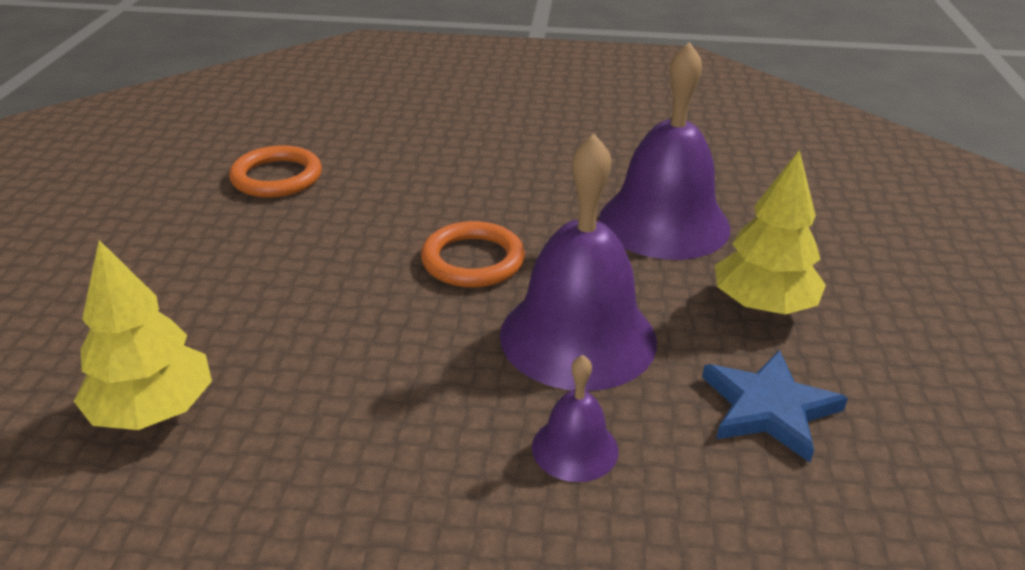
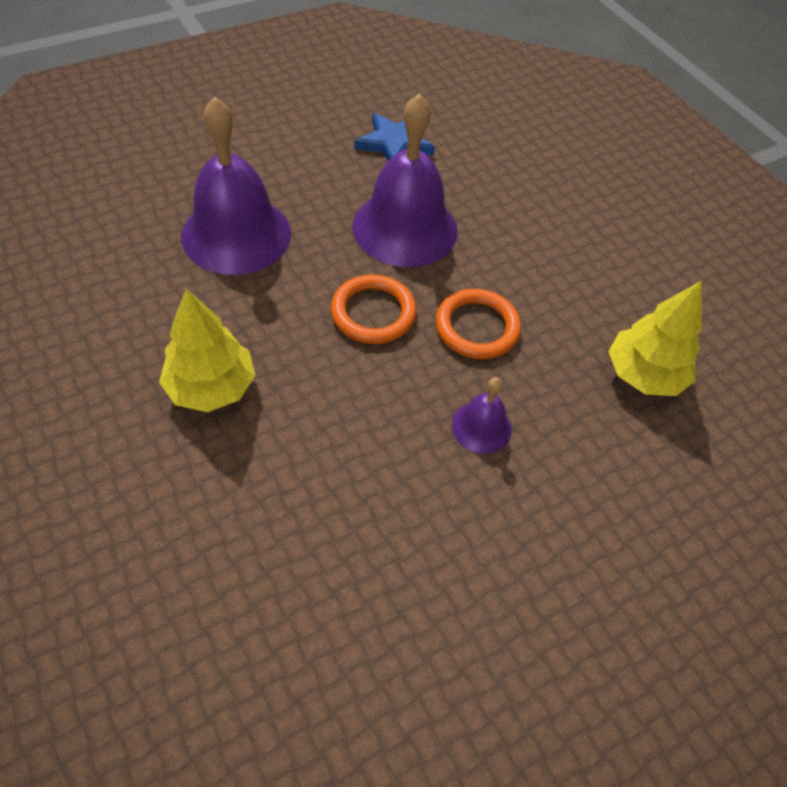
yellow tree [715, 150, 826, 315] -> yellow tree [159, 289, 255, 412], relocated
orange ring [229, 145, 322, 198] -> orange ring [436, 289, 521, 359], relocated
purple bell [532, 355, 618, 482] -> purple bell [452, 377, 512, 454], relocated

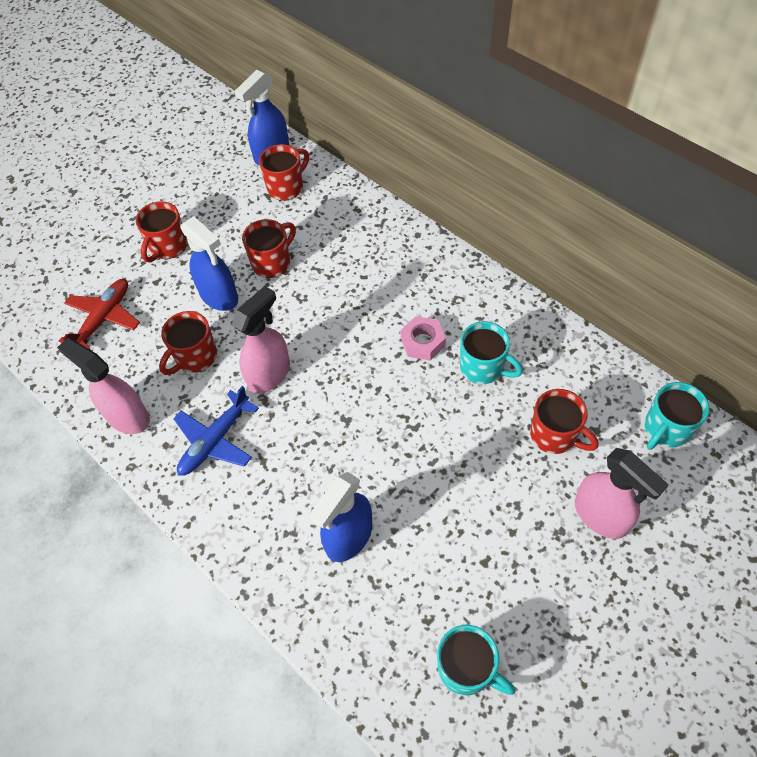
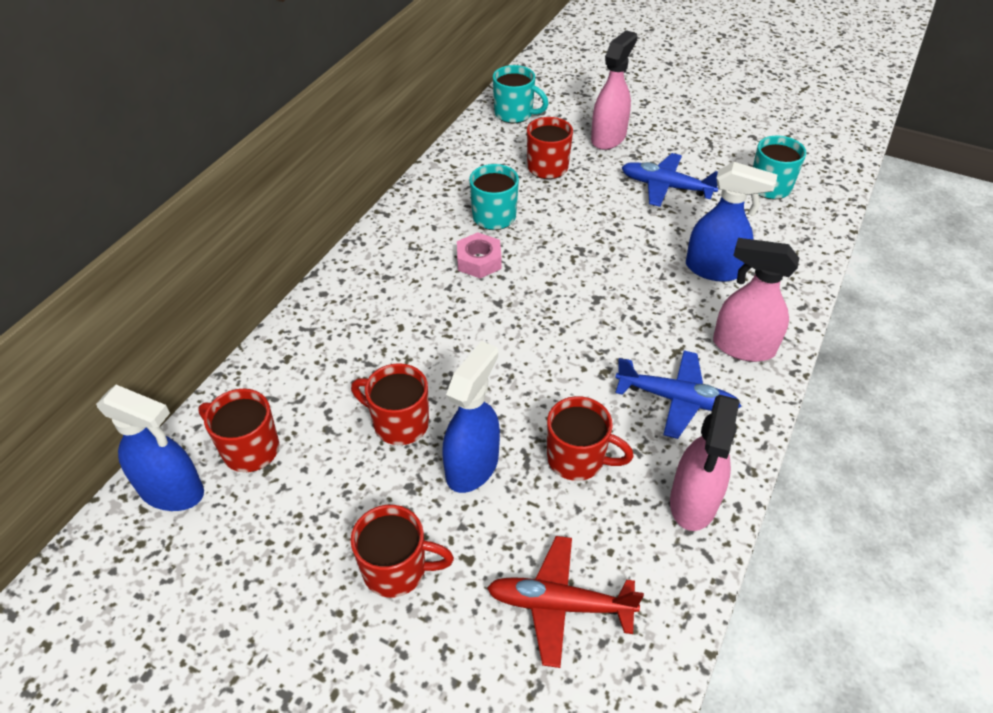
none -> blue plane [622, 153, 718, 207]
pink spray bottle [232, 286, 290, 394] -> pink spray bottle [713, 238, 799, 362], relocated

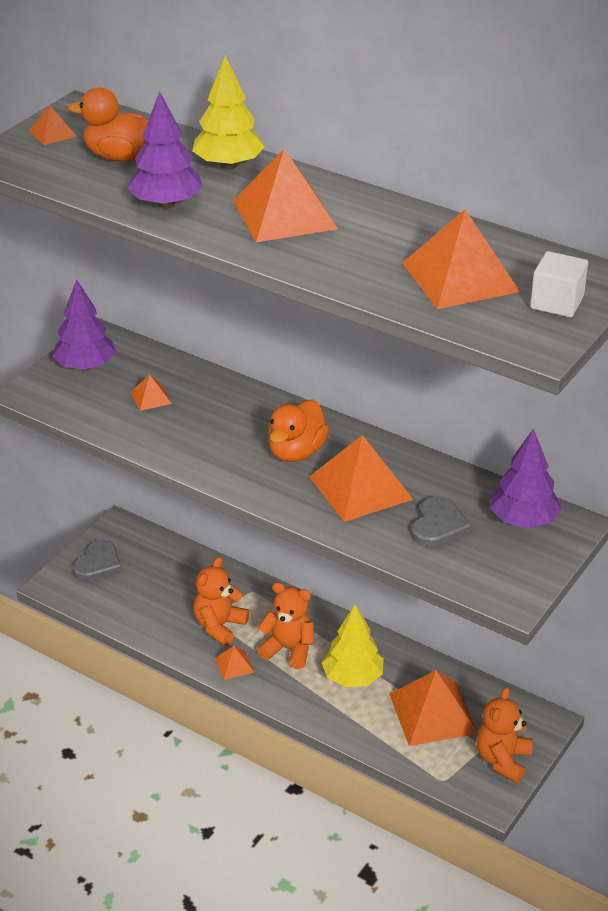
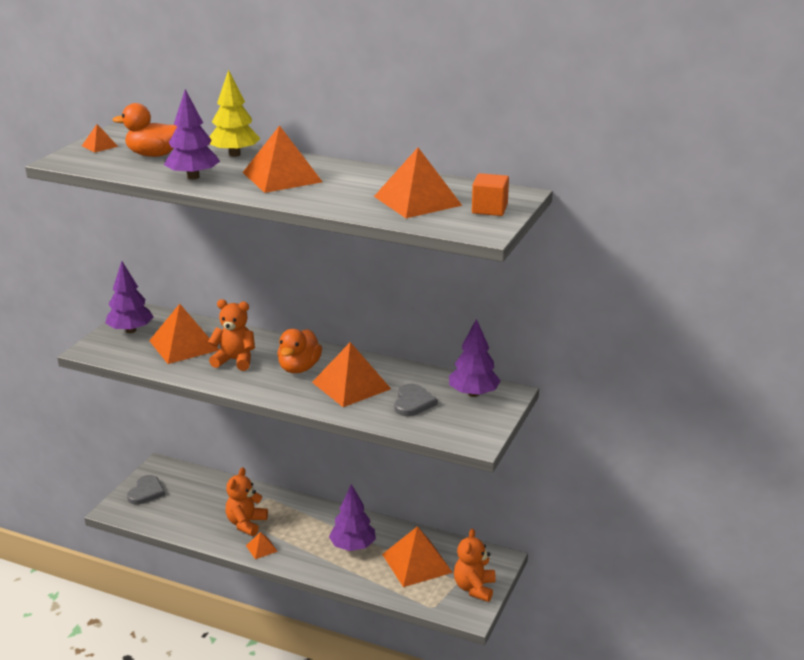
orange pyramid [131, 374, 172, 411] -> orange pyramid [149, 304, 219, 364], x2.17
orange teddy bear [257, 582, 314, 669] -> orange teddy bear [208, 299, 255, 371], relocated
yellow tree [322, 605, 384, 687] -> purple tree [329, 484, 376, 551]
white cube [530, 251, 588, 318] -> orange cube [472, 173, 509, 216]

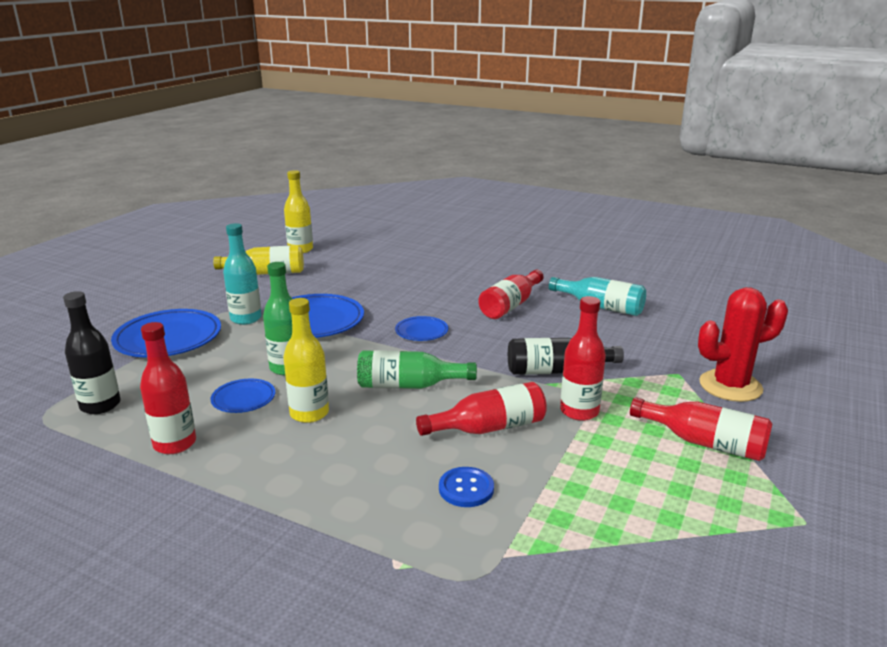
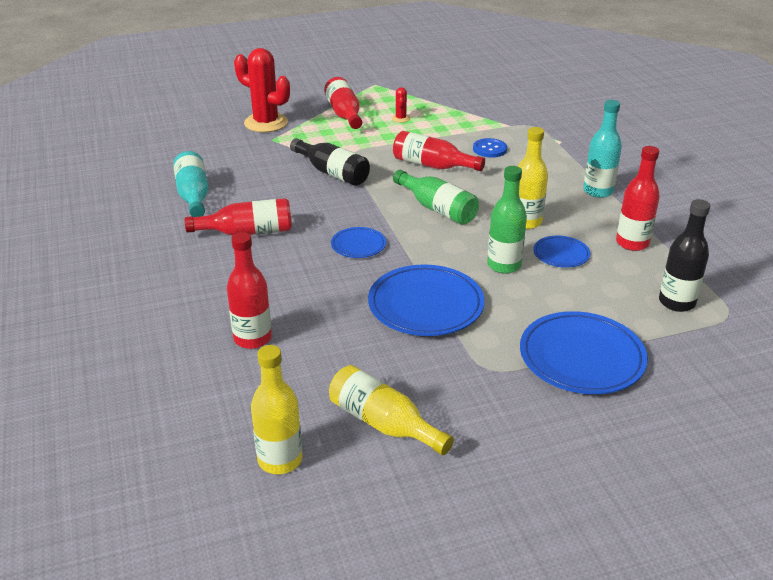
red bottle [560, 296, 606, 421] -> red bottle [227, 232, 272, 349], relocated
none -> red cactus [392, 87, 410, 123]
turquoise bottle [223, 223, 262, 325] -> turquoise bottle [583, 100, 622, 198], relocated

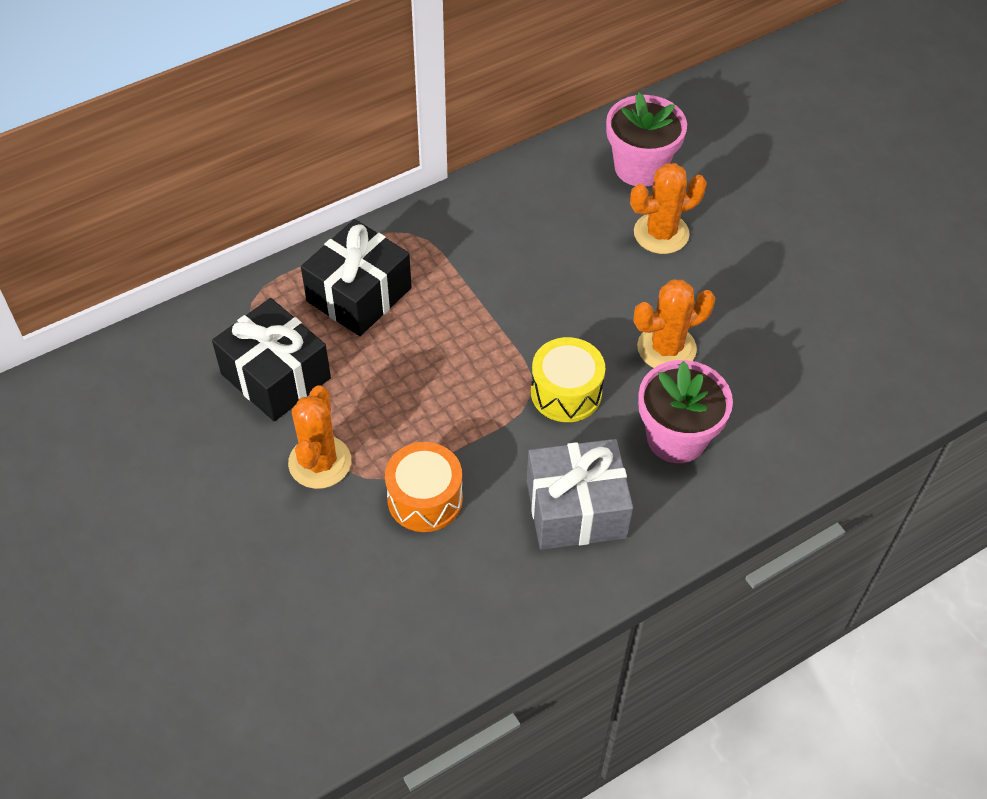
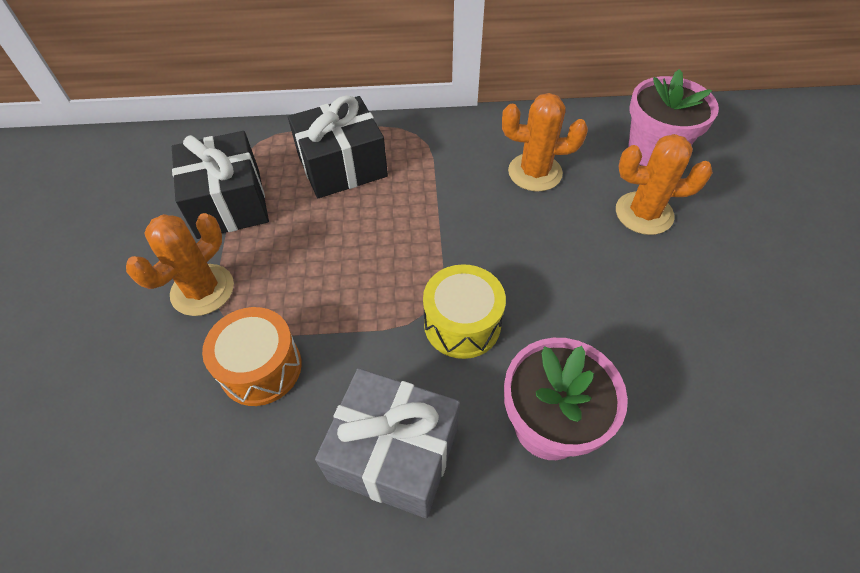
orange cactus [634, 280, 715, 368] -> orange cactus [502, 93, 588, 191], relocated

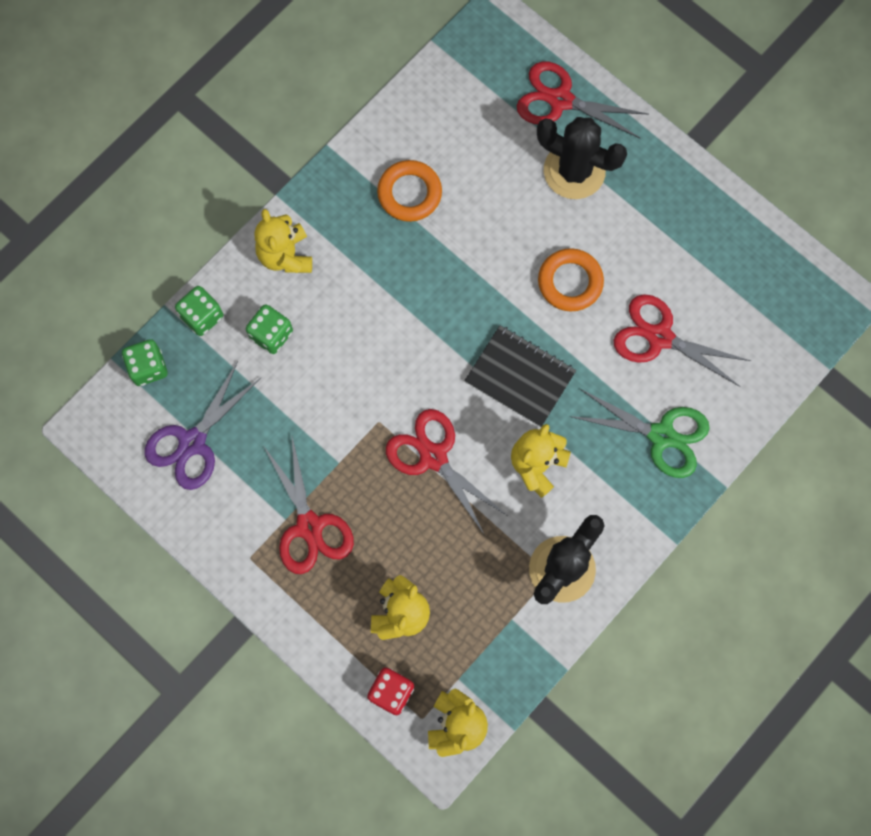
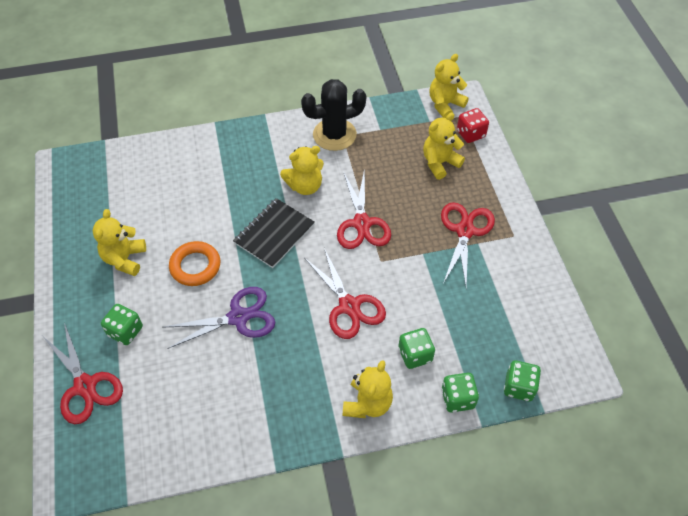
none -> yellow teddy bear [93, 209, 146, 276]
black cactus [537, 117, 627, 199] -> green dice [101, 304, 143, 345]
purple scissors [145, 361, 262, 490] -> purple scissors [162, 287, 275, 349], relocated
black notebook [464, 325, 576, 427] -> black notebook [233, 198, 315, 268], 60 degrees clockwise
red scissors [614, 294, 751, 387] -> red scissors [305, 248, 386, 339], relocated
orange ring [377, 160, 442, 222] -> none
green scissors [569, 389, 710, 478] -> none

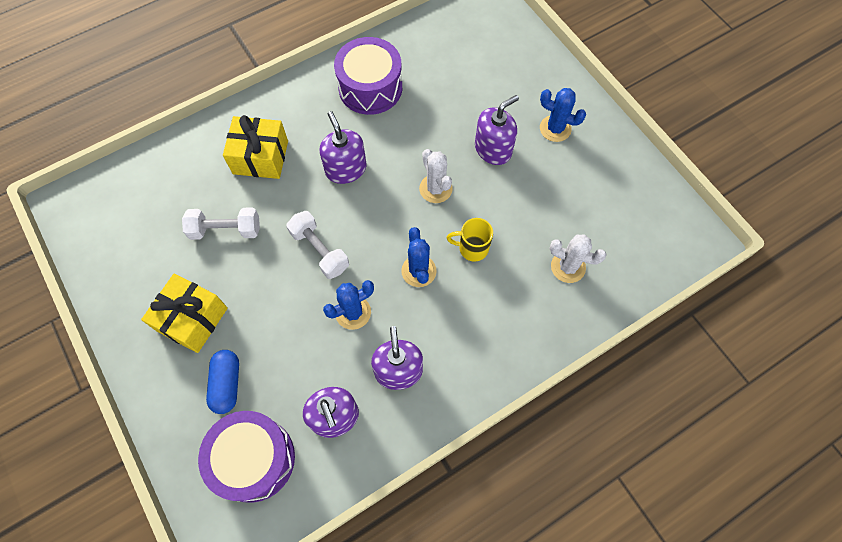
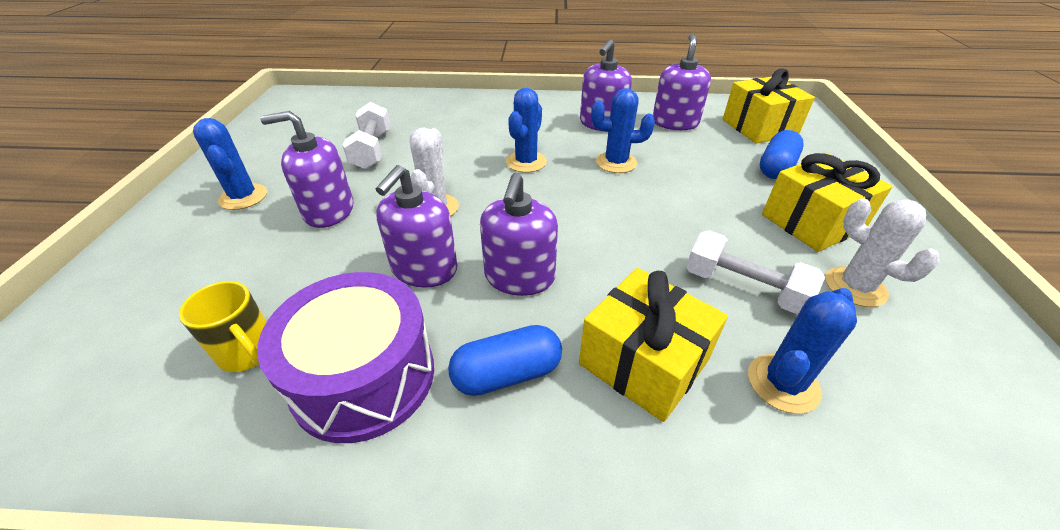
yellow mug [447, 218, 493, 261] -> yellow mug [179, 281, 266, 372], relocated
white dumbbell [286, 211, 349, 279] -> white dumbbell [342, 102, 390, 169], relocated
none -> purple soap dispenser [376, 165, 458, 288]
none -> blue capsule [448, 325, 562, 396]
purple drum [198, 411, 295, 503] -> yellow gift [723, 68, 815, 144]
none -> blue cactus [748, 288, 857, 414]
white cactus [549, 234, 607, 283] -> white cactus [825, 198, 940, 307], relocated

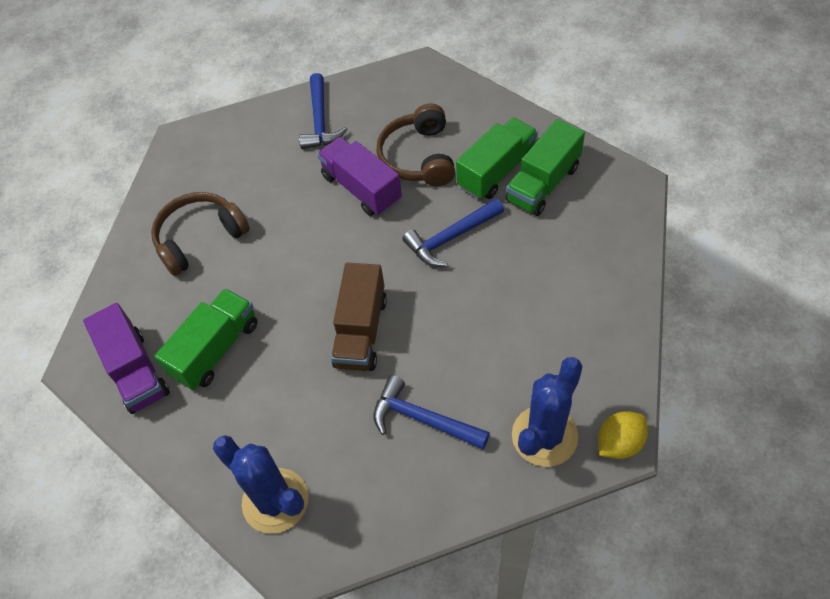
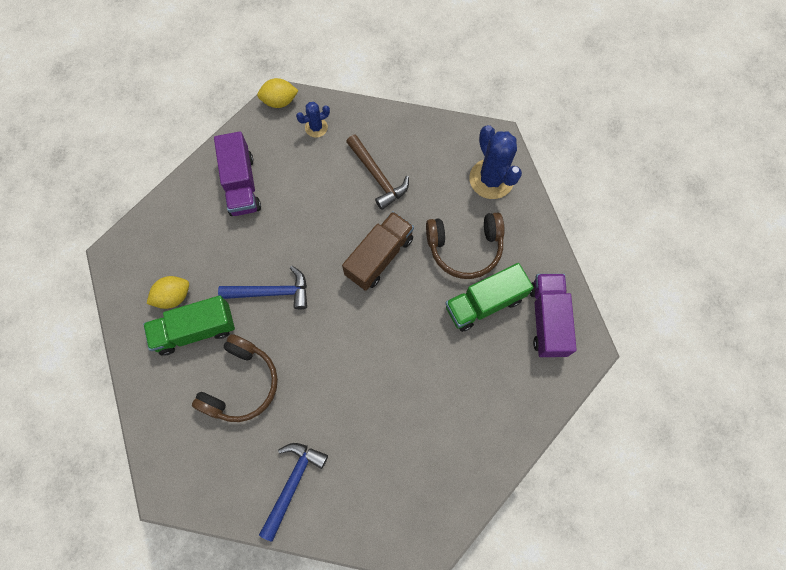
green truck [506, 119, 585, 216] -> yellow lemon [147, 276, 189, 309]
purple truck [317, 137, 402, 216] -> purple truck [214, 131, 261, 216], relocated
blue cactus [512, 357, 582, 467] -> blue cactus [296, 102, 330, 138], x0.52
blue hammer [373, 375, 490, 449] -> brown hammer [346, 134, 409, 210]
brown headphones [151, 192, 250, 276] -> brown headphones [426, 212, 505, 279], relocated

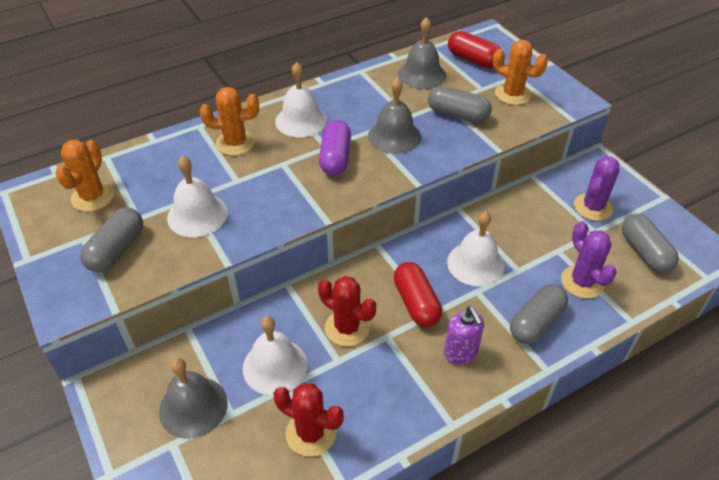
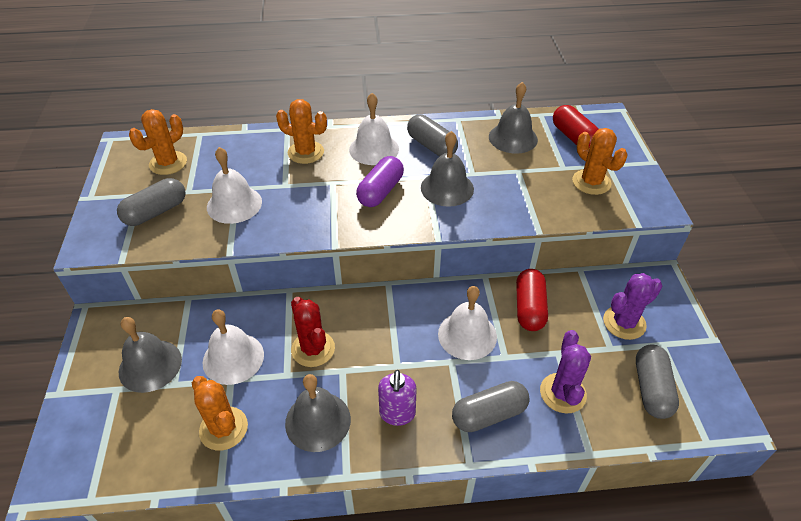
red cactus [273, 383, 344, 457] -> orange cactus [192, 376, 248, 451]
none -> grey bell [285, 374, 351, 452]
grey capsule [428, 86, 492, 123] -> grey capsule [407, 114, 458, 156], relocated
red capsule [394, 262, 442, 327] -> red capsule [516, 269, 548, 331], relocated

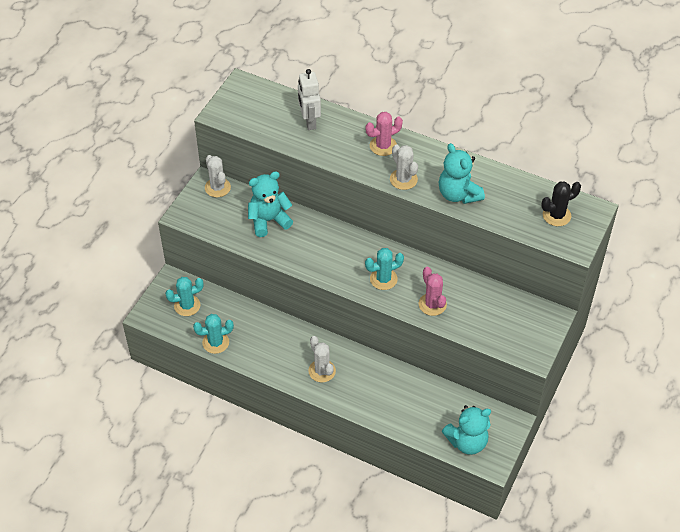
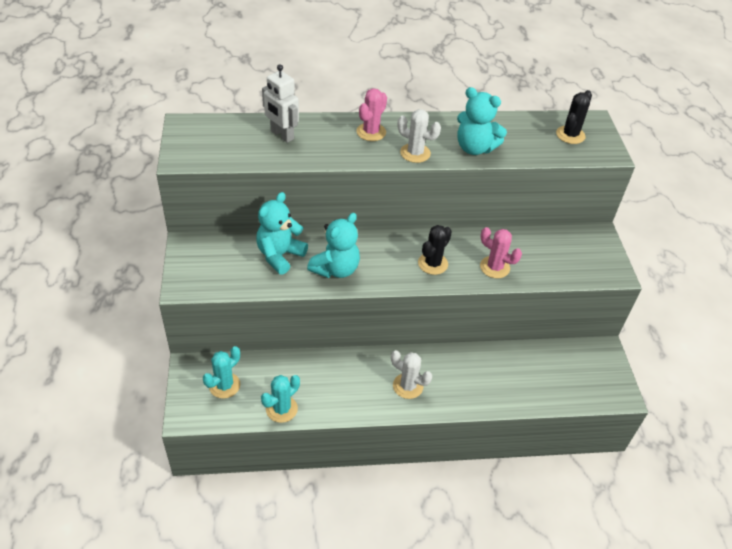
turquoise teddy bear [442, 405, 491, 455] -> turquoise teddy bear [307, 213, 360, 278], relocated
turquoise cactus [365, 248, 404, 290] -> black cactus [418, 225, 452, 275]
white cactus [205, 155, 231, 197] -> none

